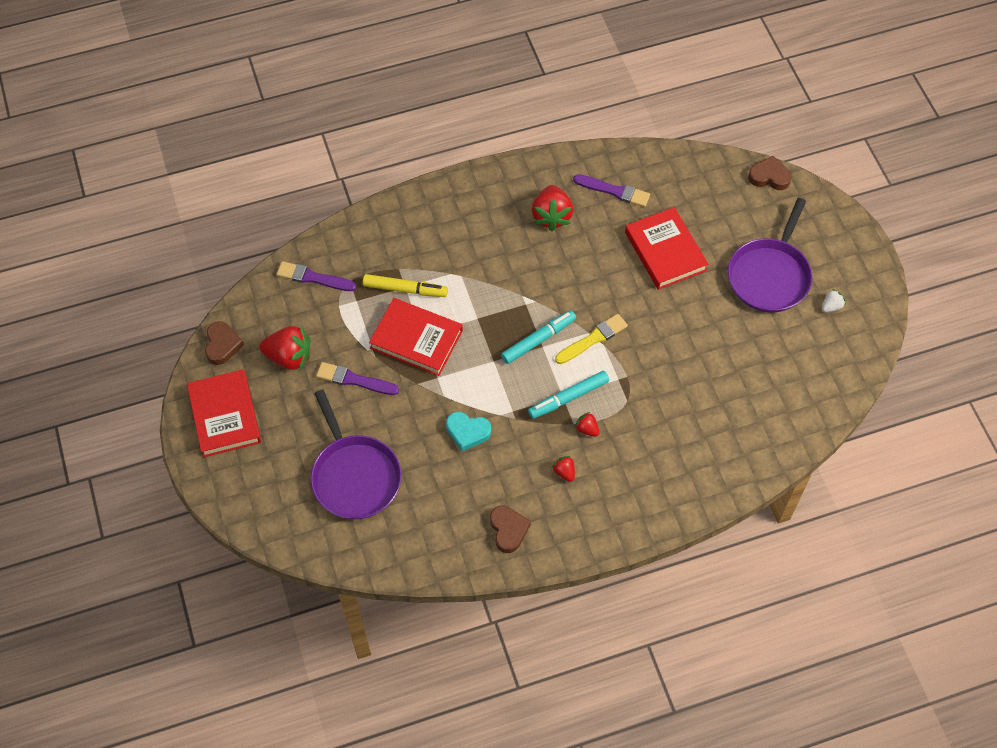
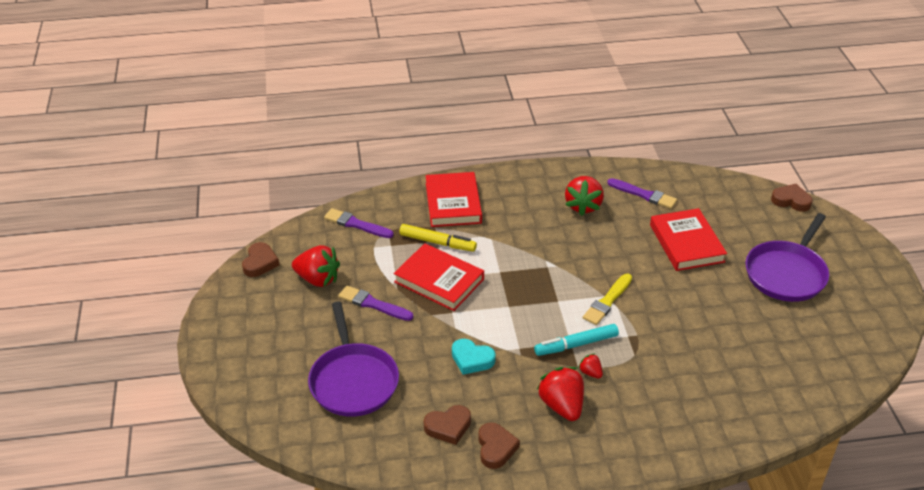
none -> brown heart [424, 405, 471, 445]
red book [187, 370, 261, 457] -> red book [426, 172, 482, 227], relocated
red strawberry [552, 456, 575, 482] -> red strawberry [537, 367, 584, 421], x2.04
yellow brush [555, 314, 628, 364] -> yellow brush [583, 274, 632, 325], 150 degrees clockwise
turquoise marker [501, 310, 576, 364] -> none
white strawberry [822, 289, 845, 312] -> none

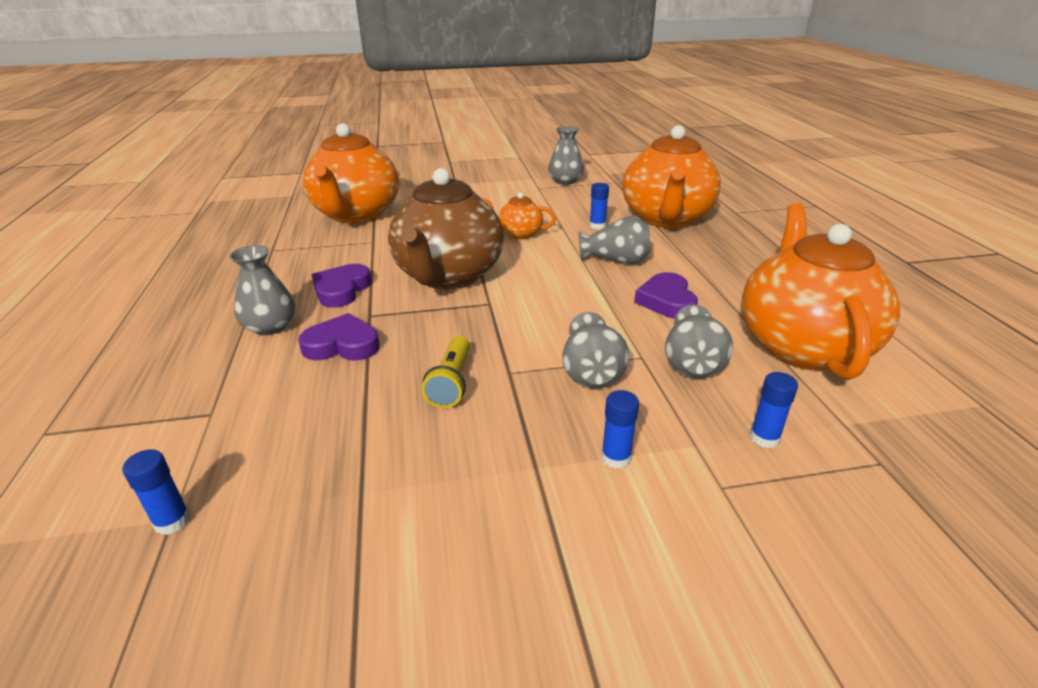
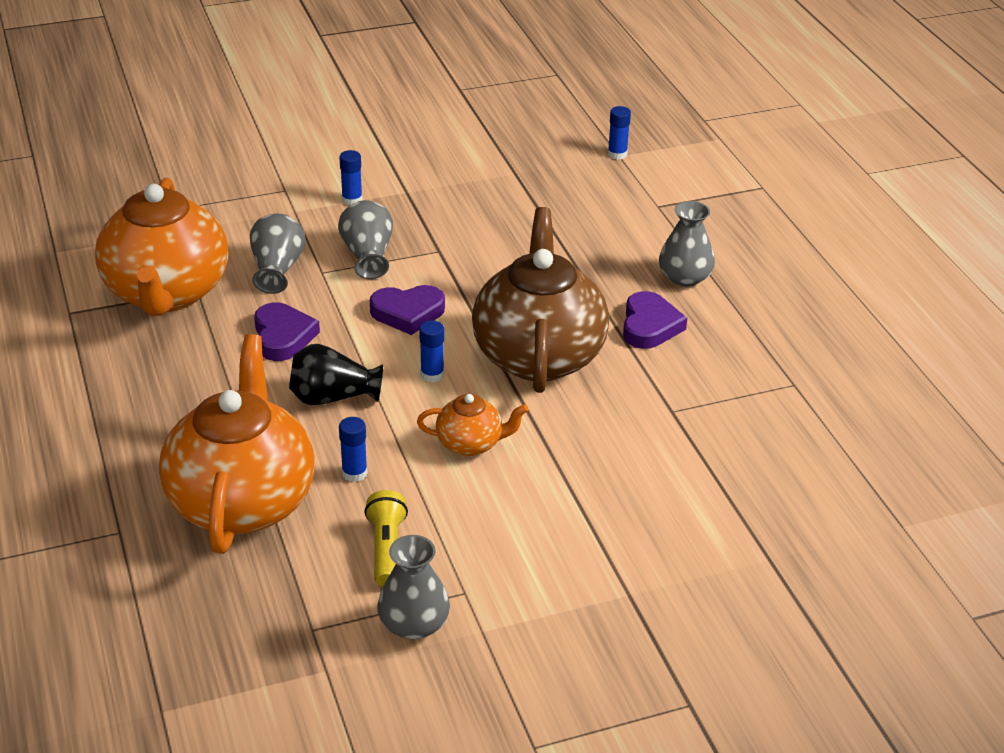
grey vase [579, 216, 651, 264] -> black vase [289, 344, 383, 405]
yellow flashlight [422, 336, 470, 408] -> yellow flashlight [364, 490, 408, 587], relocated
purple heart [298, 313, 380, 361] -> purple heart [370, 285, 445, 335], relocated
blue glue stick [750, 372, 798, 448] -> blue glue stick [419, 320, 444, 383], relocated
orange teapot [303, 123, 399, 224] -> none

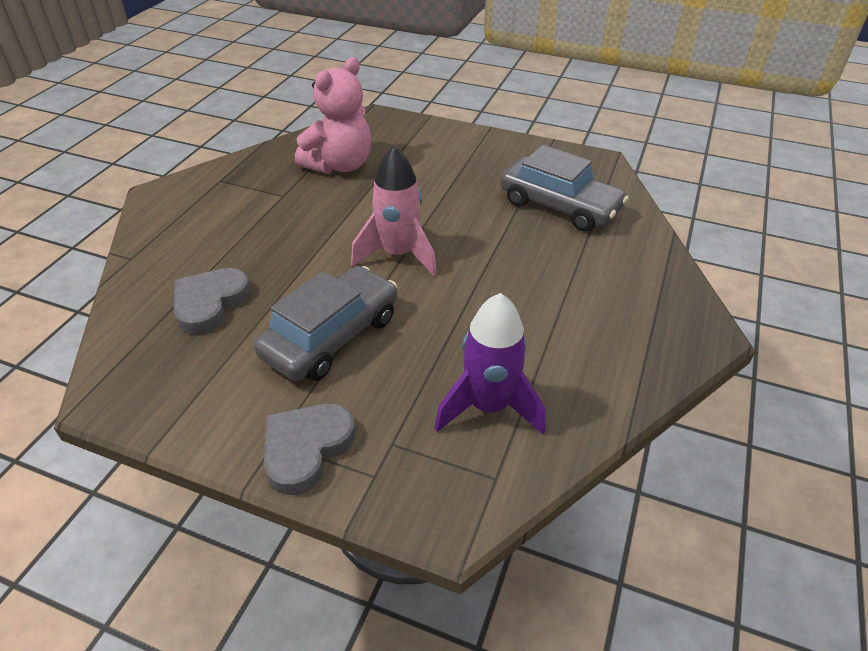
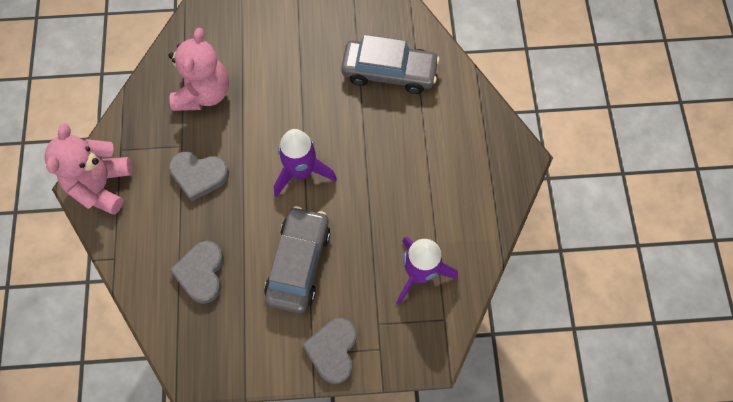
none -> pink teddy bear [44, 124, 132, 215]
none -> grey heart [169, 151, 229, 202]
pink rocket [351, 146, 437, 276] -> purple rocket [274, 129, 337, 197]

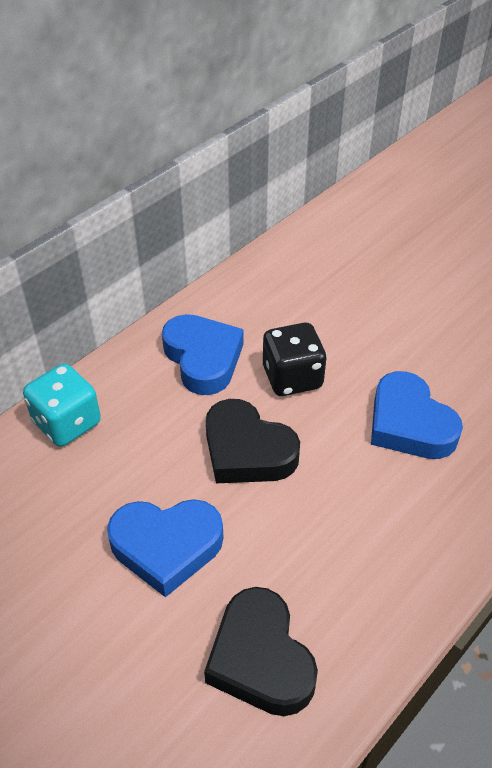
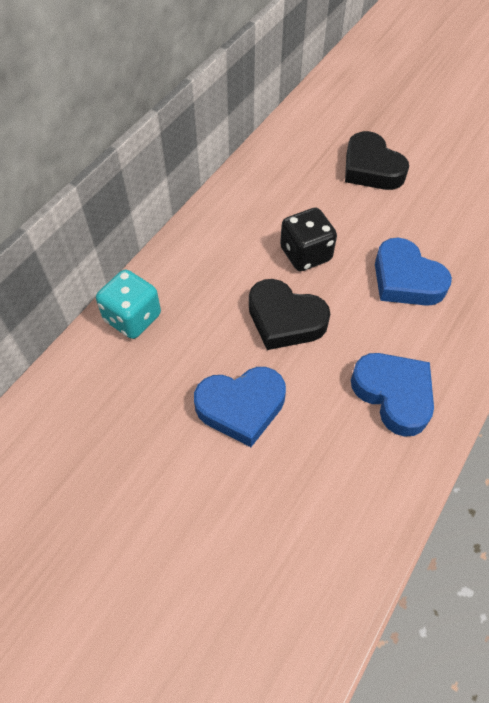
black heart [204, 587, 318, 716] -> black heart [345, 131, 409, 190], relocated
blue heart [162, 314, 244, 395] -> blue heart [351, 353, 434, 437], relocated

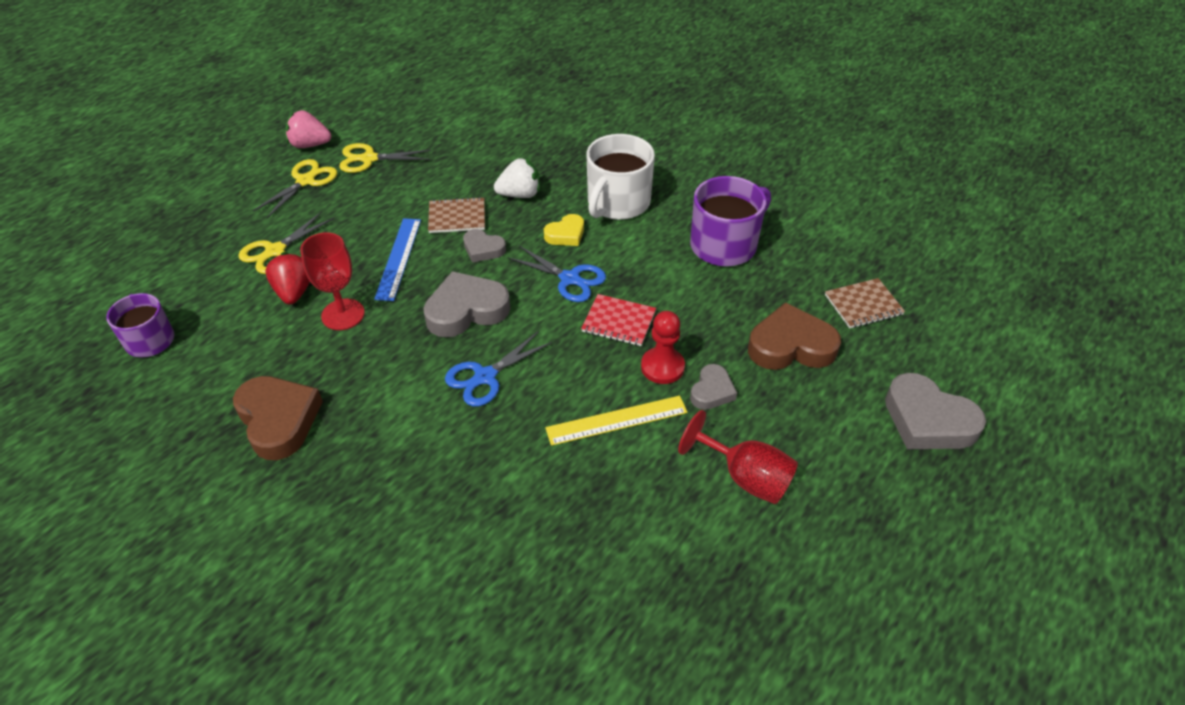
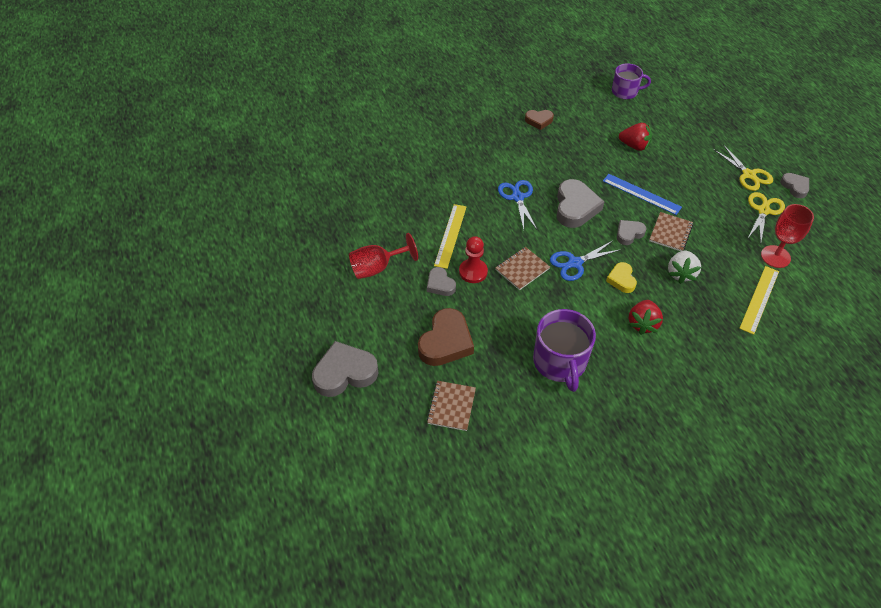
red notebook [581, 294, 656, 346] -> brown notebook [496, 247, 550, 290]
brown heart [233, 376, 323, 460] -> brown heart [525, 110, 554, 130], x0.56
white mug [586, 134, 655, 220] -> red strawberry [628, 300, 663, 335]
none -> yellow ruler [739, 266, 779, 335]
red goblet [300, 232, 365, 330] -> red goblet [761, 204, 814, 268], relocated
pink strawberry [286, 110, 331, 148] -> grey heart [780, 173, 809, 198]
yellow scissors [238, 212, 334, 274] -> none

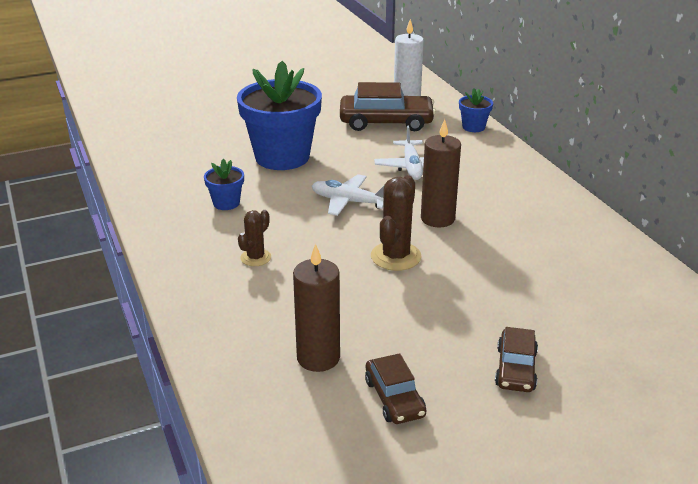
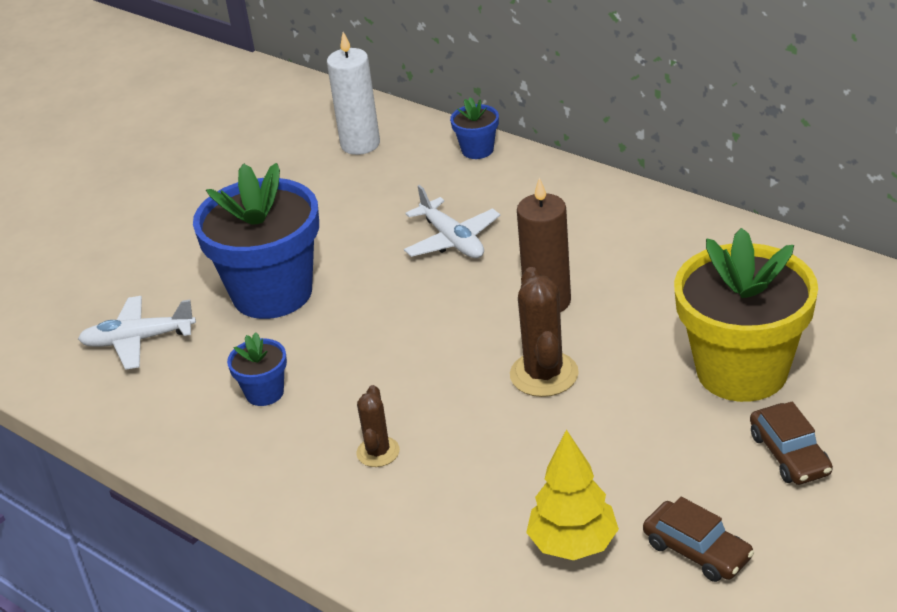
white plane [312, 174, 384, 216] -> white plane [78, 296, 196, 370], relocated
brown candle [293, 243, 340, 372] -> yellow tree [526, 430, 619, 560]
none -> yellow flower pot [674, 228, 818, 402]
brown car [340, 82, 436, 131] -> none

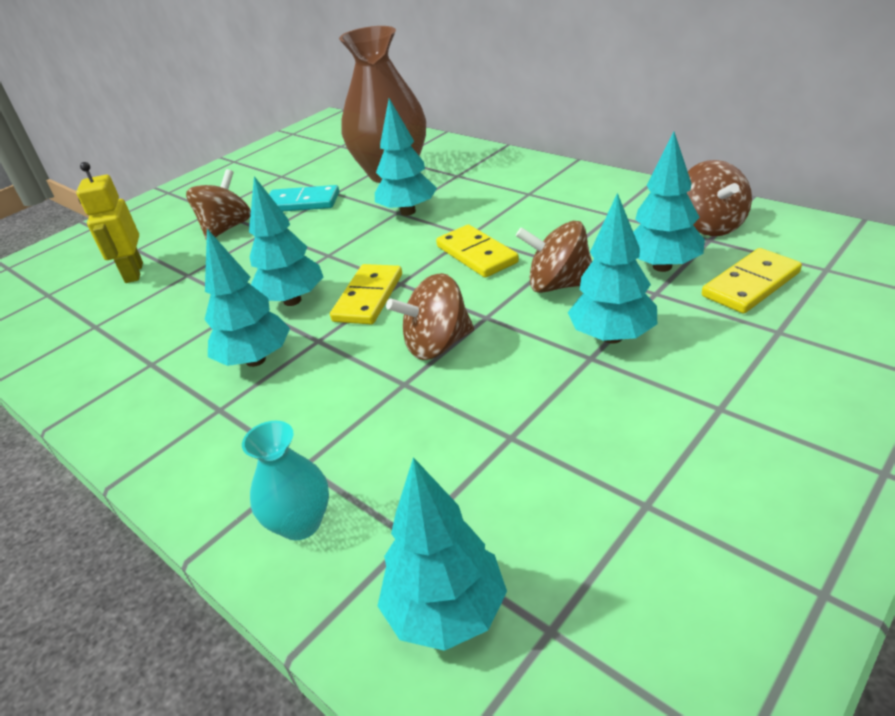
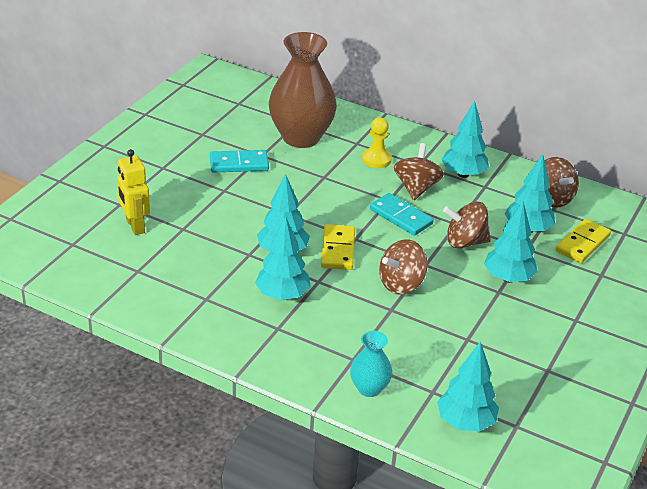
none -> yellow pawn [362, 117, 392, 168]
yellow domino [436, 225, 519, 278] -> turquoise domino [370, 193, 434, 236]
brown spinning top [186, 169, 251, 240] -> brown spinning top [394, 143, 444, 200], relocated
turquoise tree [375, 98, 437, 216] -> turquoise tree [441, 101, 489, 178], relocated

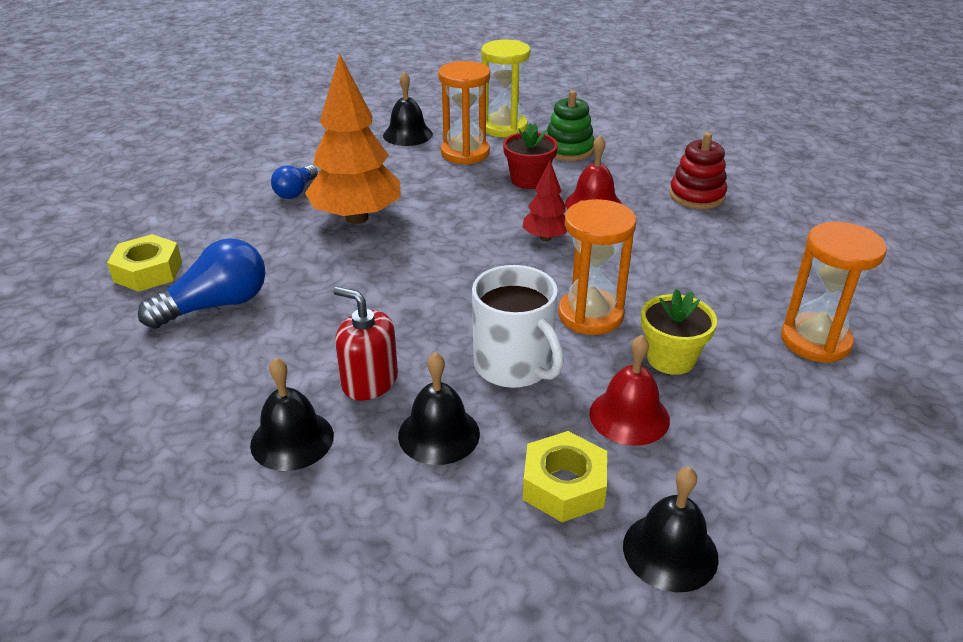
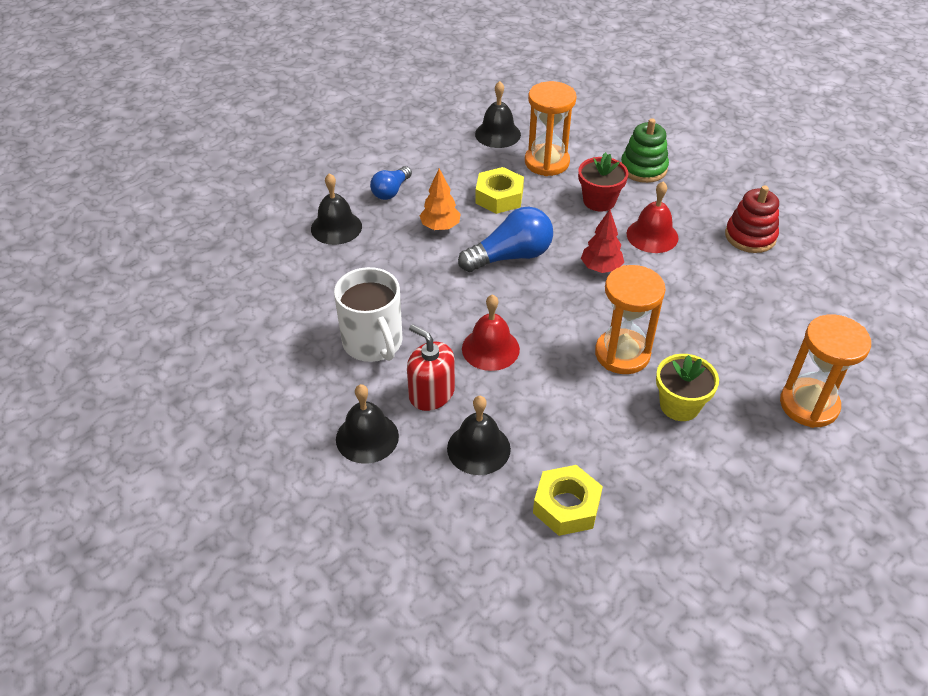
black bell [623, 467, 719, 592] -> black bell [311, 173, 362, 245], relocated
white mug [472, 265, 564, 388] -> white mug [334, 267, 403, 362], relocated
orange tree [305, 54, 400, 224] -> orange tree [419, 169, 461, 230], x0.50
blue light bulb [138, 238, 266, 329] -> blue light bulb [458, 207, 553, 272], relocated
red bell [589, 335, 670, 446] -> red bell [462, 294, 520, 371], relocated
yellow nut [107, 234, 182, 292] -> yellow nut [475, 167, 524, 214], relocated
yellow hourglass [481, 40, 530, 138] -> none

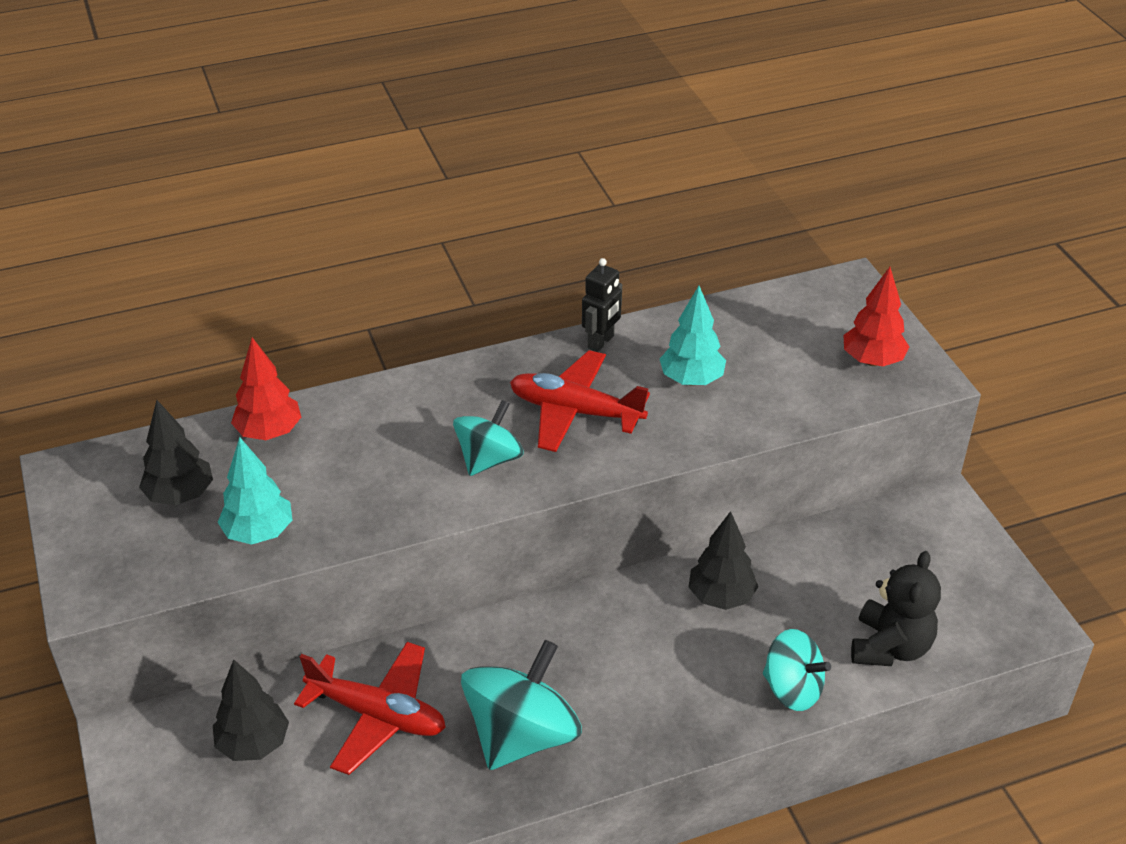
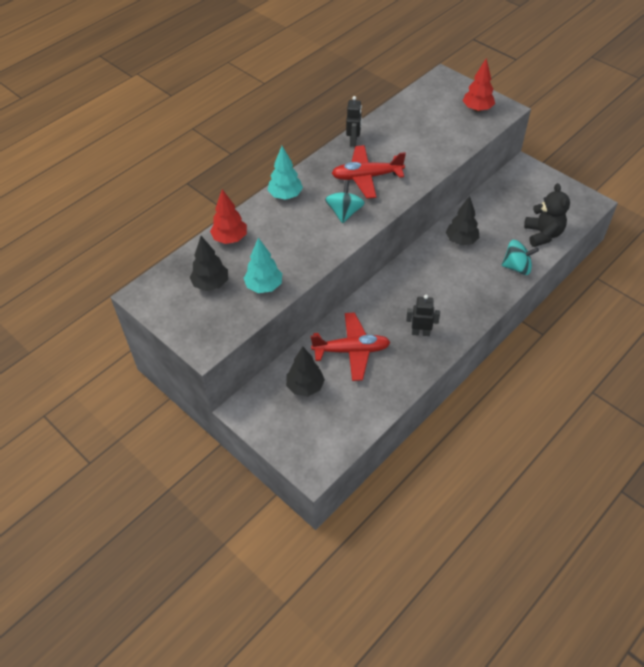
turquoise tree [660, 286, 726, 386] -> turquoise tree [267, 146, 303, 200], relocated
turquoise spinning top [461, 640, 582, 770] -> black robot [406, 295, 440, 336]

